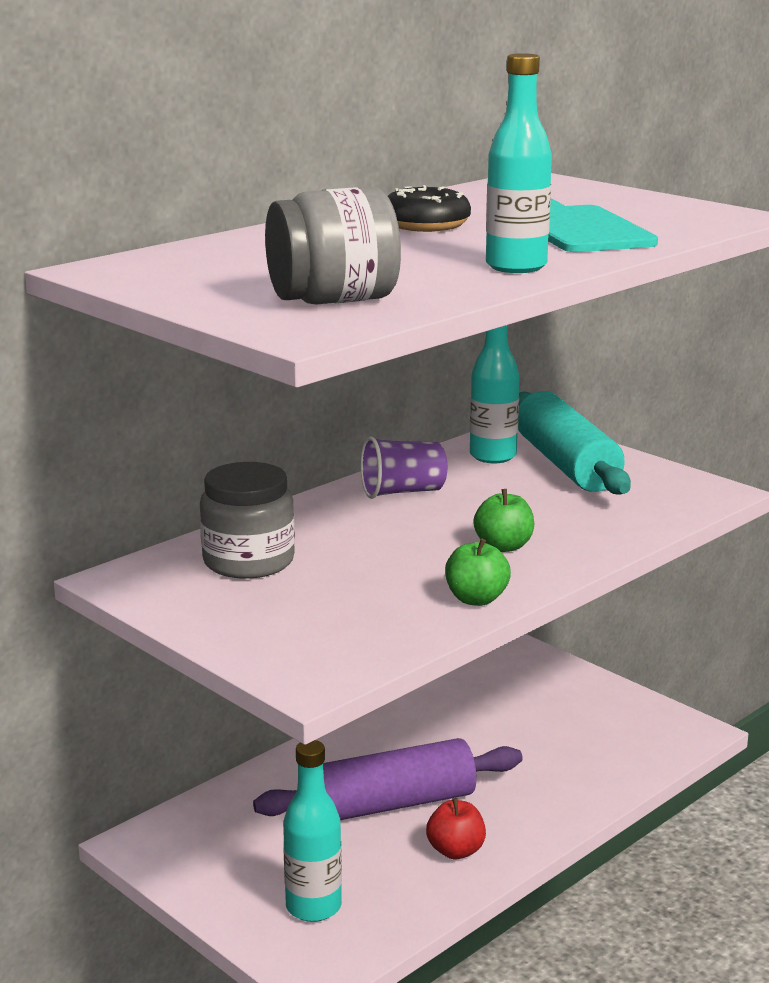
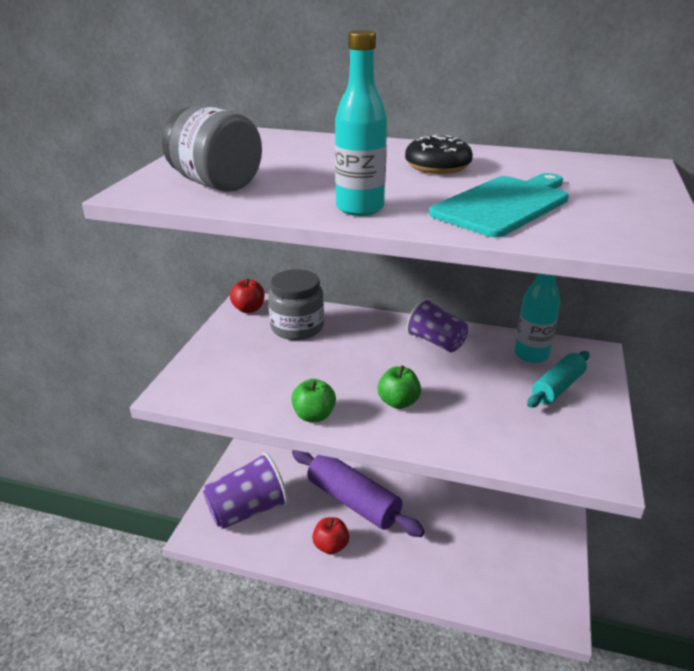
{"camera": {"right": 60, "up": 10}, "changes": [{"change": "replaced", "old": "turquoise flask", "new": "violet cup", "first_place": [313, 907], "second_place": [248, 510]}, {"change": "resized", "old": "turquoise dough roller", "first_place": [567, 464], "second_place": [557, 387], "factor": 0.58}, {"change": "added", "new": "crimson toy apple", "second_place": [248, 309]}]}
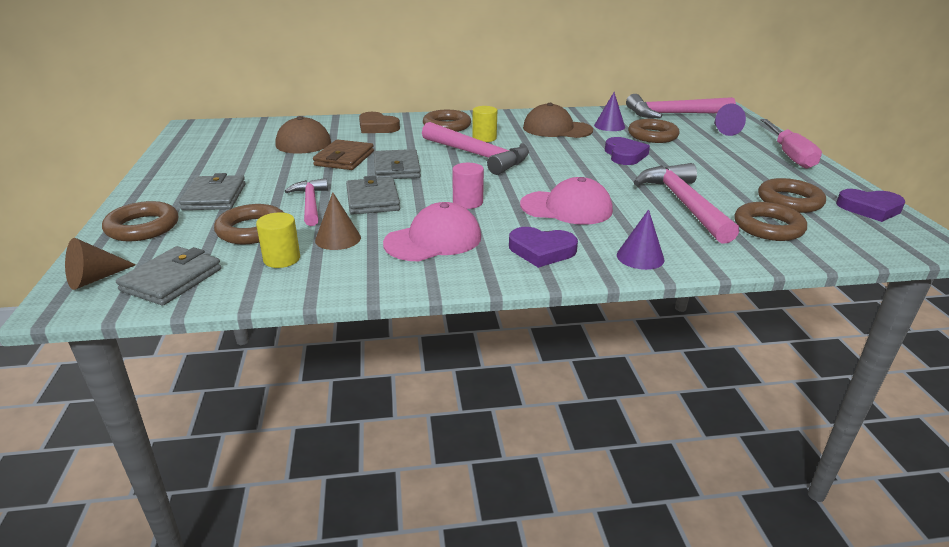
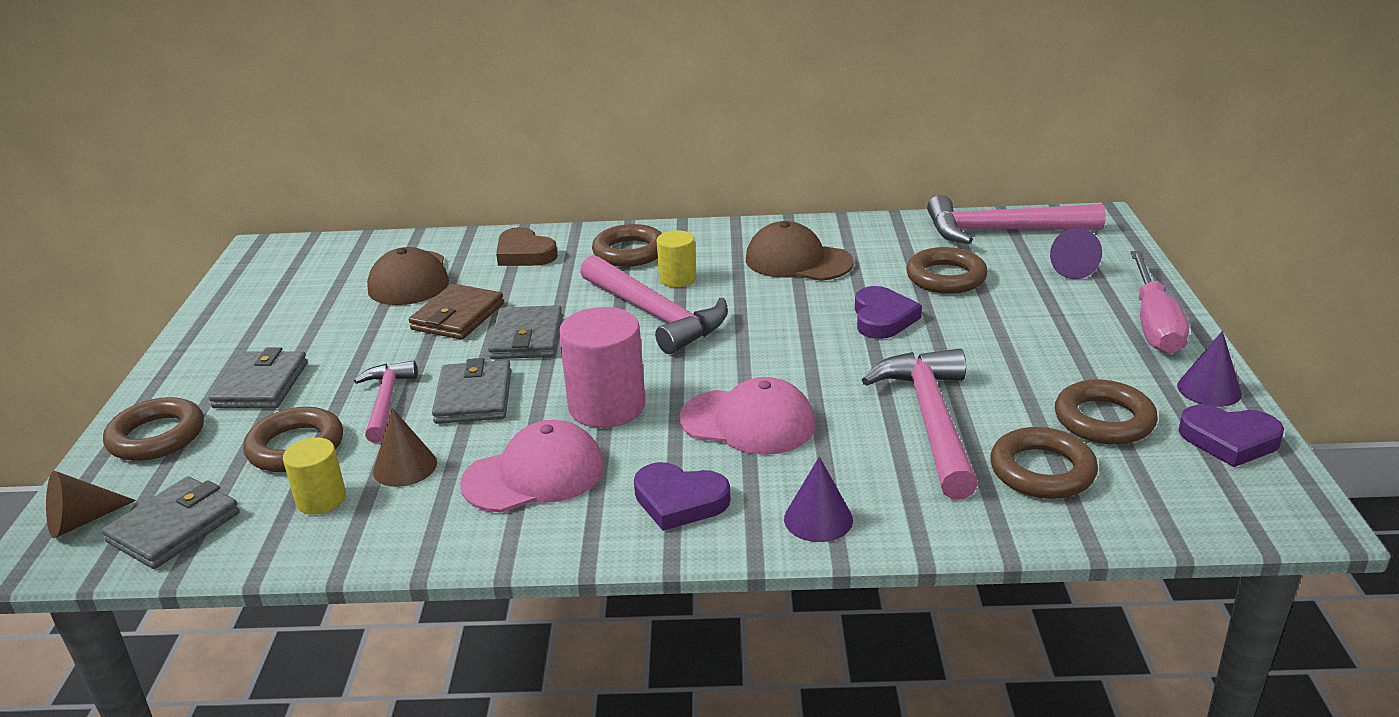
{"camera": {"right": 10, "up": 0}, "changes": [{"change": "resized", "old": "pink cylinder", "first_place": [467, 202], "second_place": [607, 407], "factor": 1.73}, {"change": "moved", "old": "violet cone shape", "first_place": [609, 126], "second_place": [1209, 389]}]}
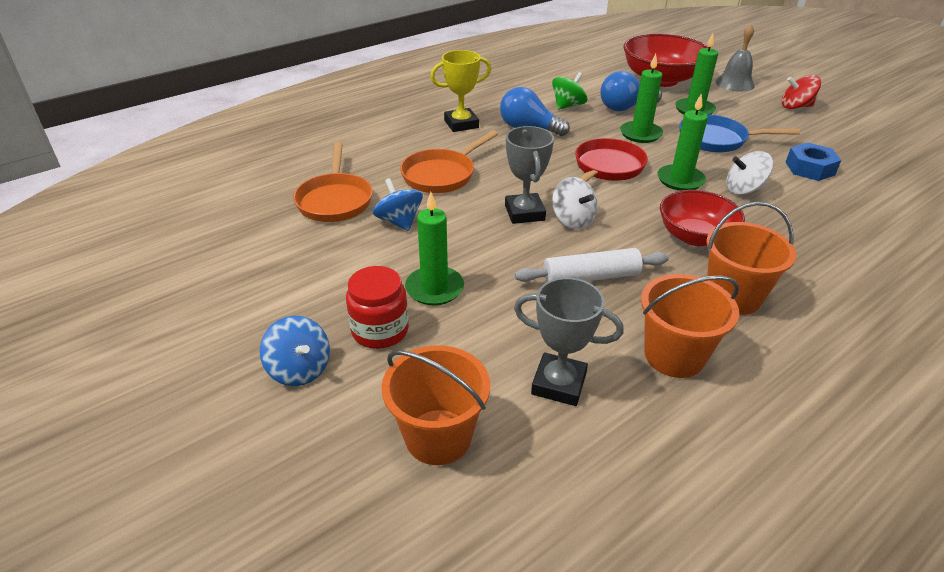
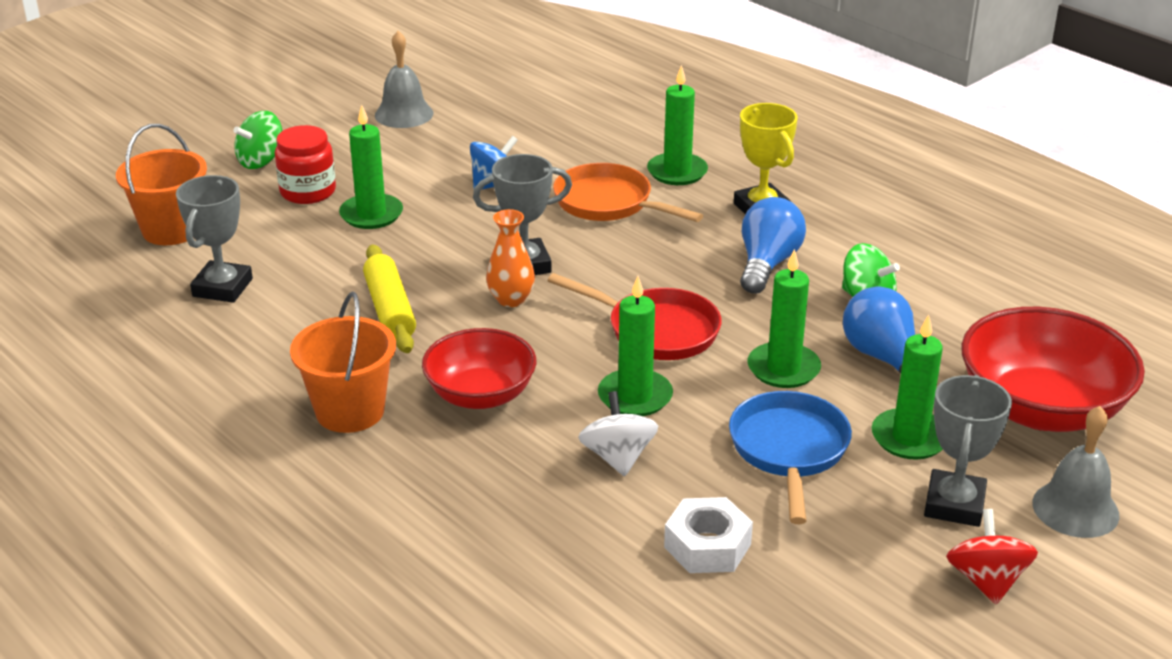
{"camera": {"right": 85, "up": -5}, "changes": [{"change": "recoloured", "old": "cobalt spinning top", "new": "green spinning top", "first_place": [300, 369], "second_place": [261, 161]}, {"change": "removed", "old": "orange pan", "first_place": [335, 200]}, {"change": "recoloured", "old": "pure white dough roller", "new": "golden dough roller", "first_place": [591, 277], "second_place": [390, 310]}, {"change": "replaced", "old": "pure white spinning top", "new": "orange vase", "first_place": [572, 220], "second_place": [511, 299]}, {"change": "removed", "old": "orange pail", "first_place": [674, 356]}, {"change": "recoloured", "old": "cobalt hex nut", "new": "pure white hex nut", "first_place": [810, 168], "second_place": [707, 546]}, {"change": "added", "new": "grey school bell", "second_place": [404, 114]}, {"change": "added", "new": "green pillar candle", "second_place": [677, 172]}, {"change": "added", "new": "grey prize cup", "second_place": [954, 504]}]}
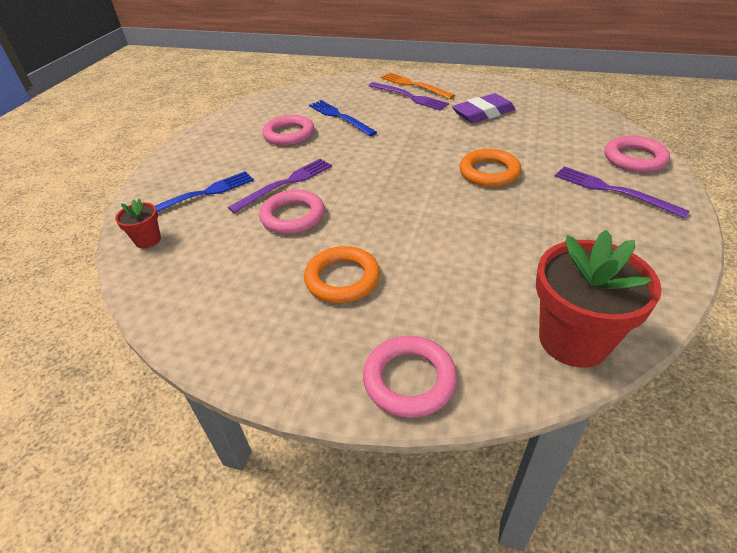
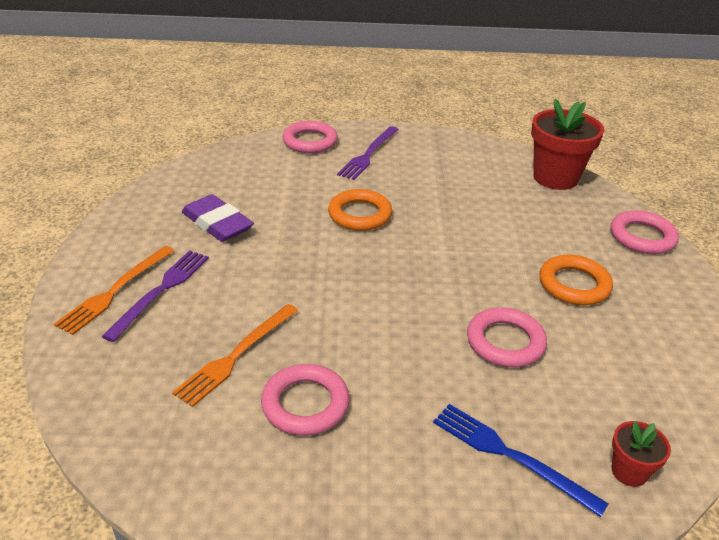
{"camera": {"right": -110, "up": -5}, "changes": [{"change": "removed", "old": "violet dinner fork", "first_place": [285, 184]}, {"change": "recoloured", "old": "cobalt dinner fork", "new": "orange dinner fork", "first_place": [340, 117], "second_place": [236, 355]}]}
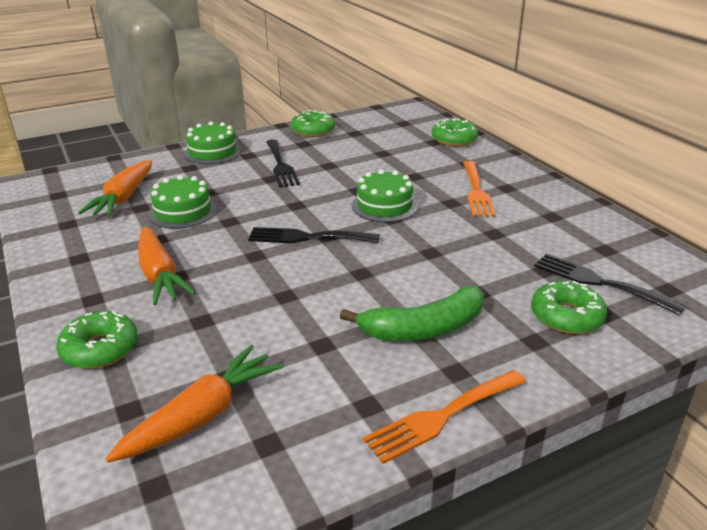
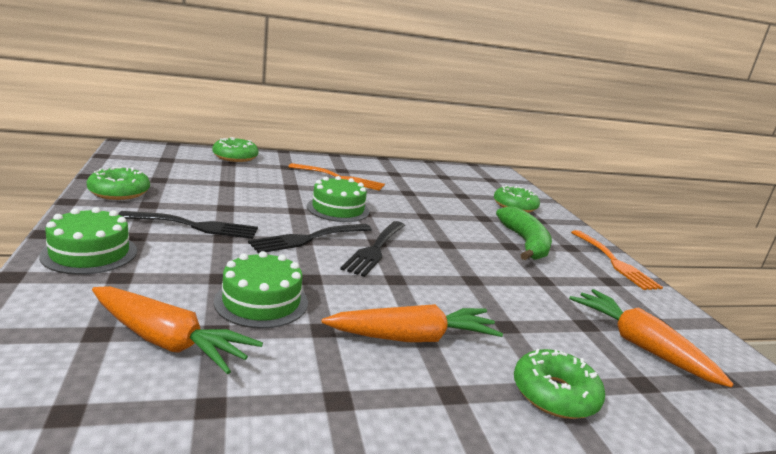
{"camera": {"right": -80, "up": -10}, "changes": [{"change": "moved", "old": "ebony dinner fork", "first_place": [599, 282], "second_place": [308, 239]}]}
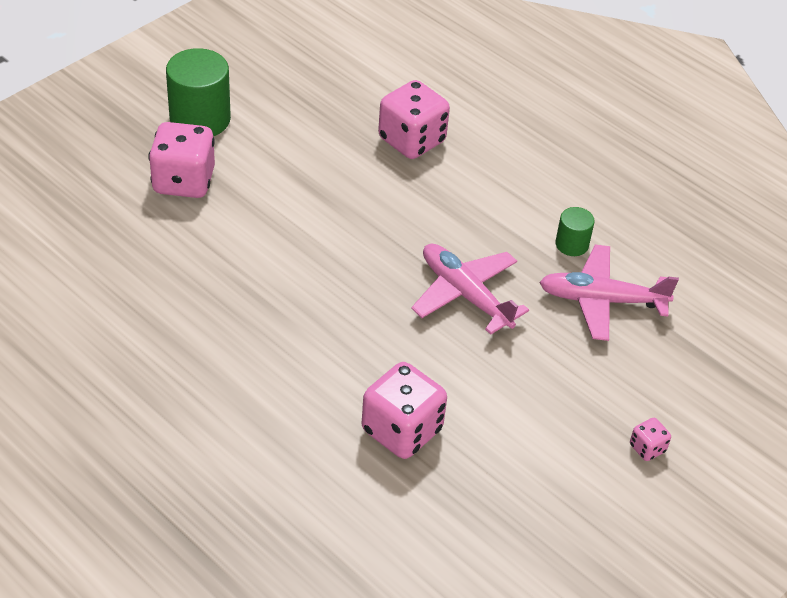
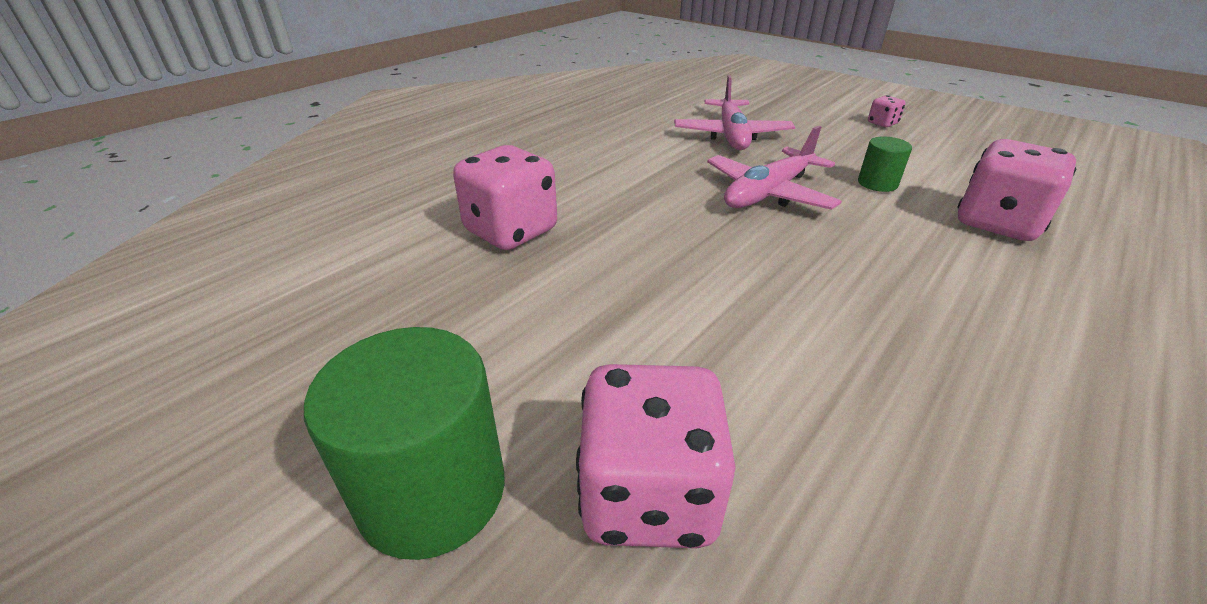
{"camera": {"right": -90, "up": -10}, "changes": [{"change": "moved", "old": "green cylinder", "first_place": [571, 244], "second_place": [877, 183]}]}
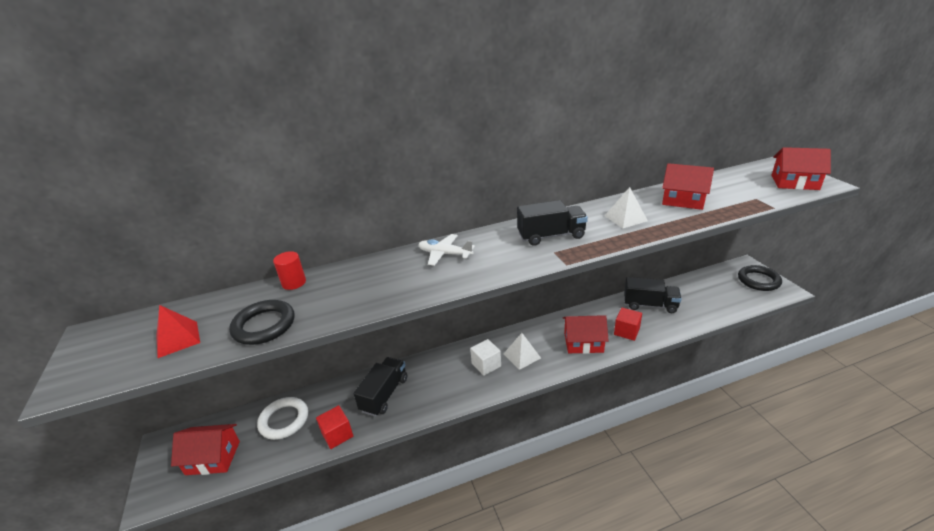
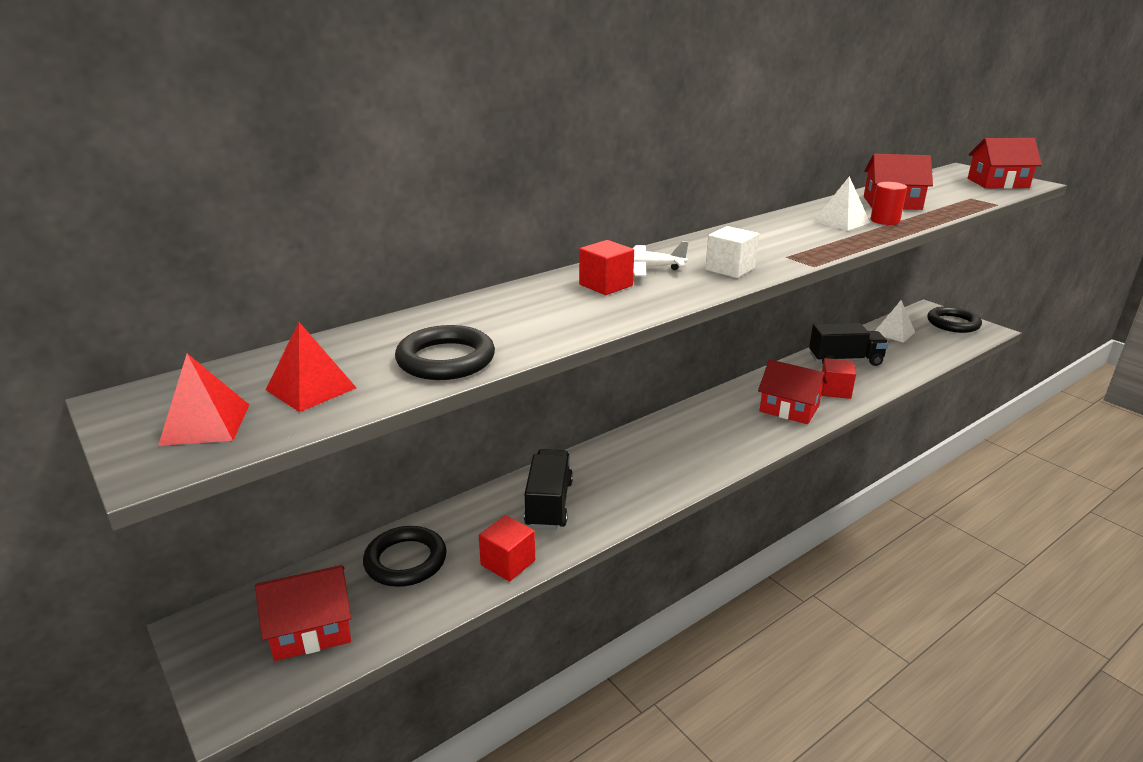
{"camera": {"right": -20, "up": -5}, "changes": [{"change": "recoloured", "old": "pure white hoop", "new": "ebony hoop", "first_place": [284, 420], "second_place": [405, 561]}, {"change": "moved", "old": "crimson cylinder", "first_place": [294, 283], "second_place": [885, 221]}, {"change": "moved", "old": "pure white block", "first_place": [486, 365], "second_place": [730, 269]}, {"change": "moved", "old": "pure white pyramid", "first_place": [522, 355], "second_place": [893, 332]}, {"change": "removed", "old": "ebony truck", "first_place": [551, 236]}, {"change": "turned", "old": "crimson house", "first_place": [583, 342], "second_place": [789, 408], "degrees": 45}, {"change": "added", "new": "crimson pyramid", "second_place": [205, 424]}, {"change": "added", "new": "crimson block", "second_place": [606, 285]}]}
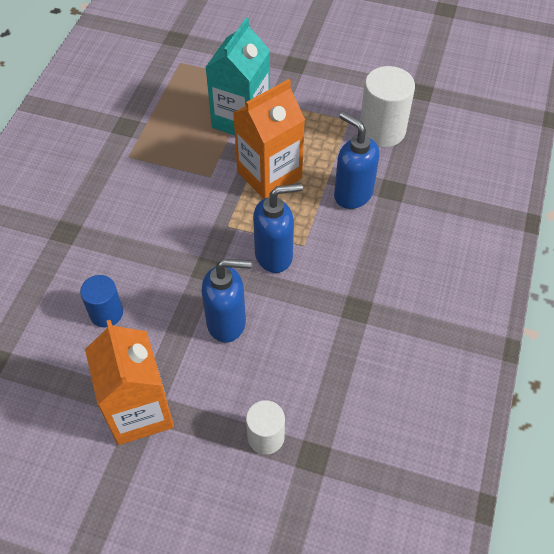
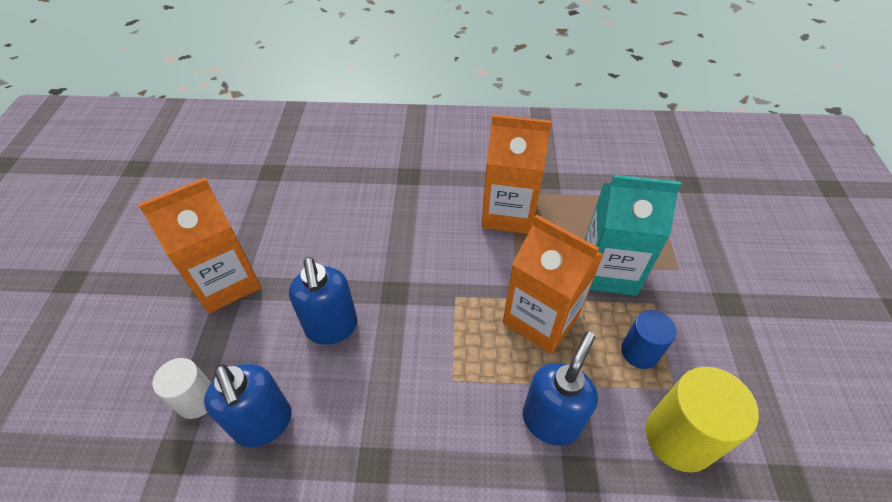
{"camera": {"right": 75, "up": -5}, "changes": [{"change": "moved", "old": "cobalt cylinder", "first_place": [106, 313], "second_place": [639, 352]}, {"change": "moved", "old": "cobalt soap dispenser", "first_place": [274, 255], "second_place": [264, 424]}, {"change": "recoloured", "old": "pure white cylinder", "new": "golden cylinder", "first_place": [382, 130], "second_place": [679, 437]}, {"change": "added", "new": "orange juice carton", "second_place": [508, 213]}]}
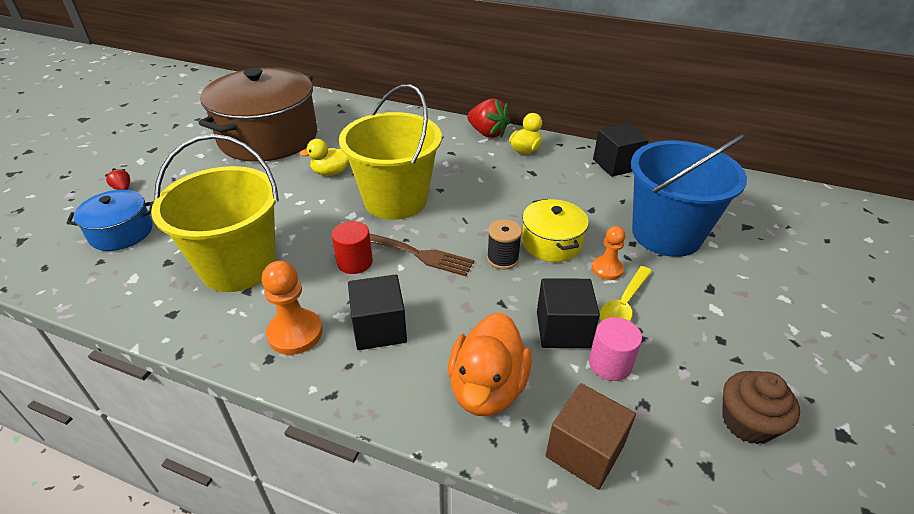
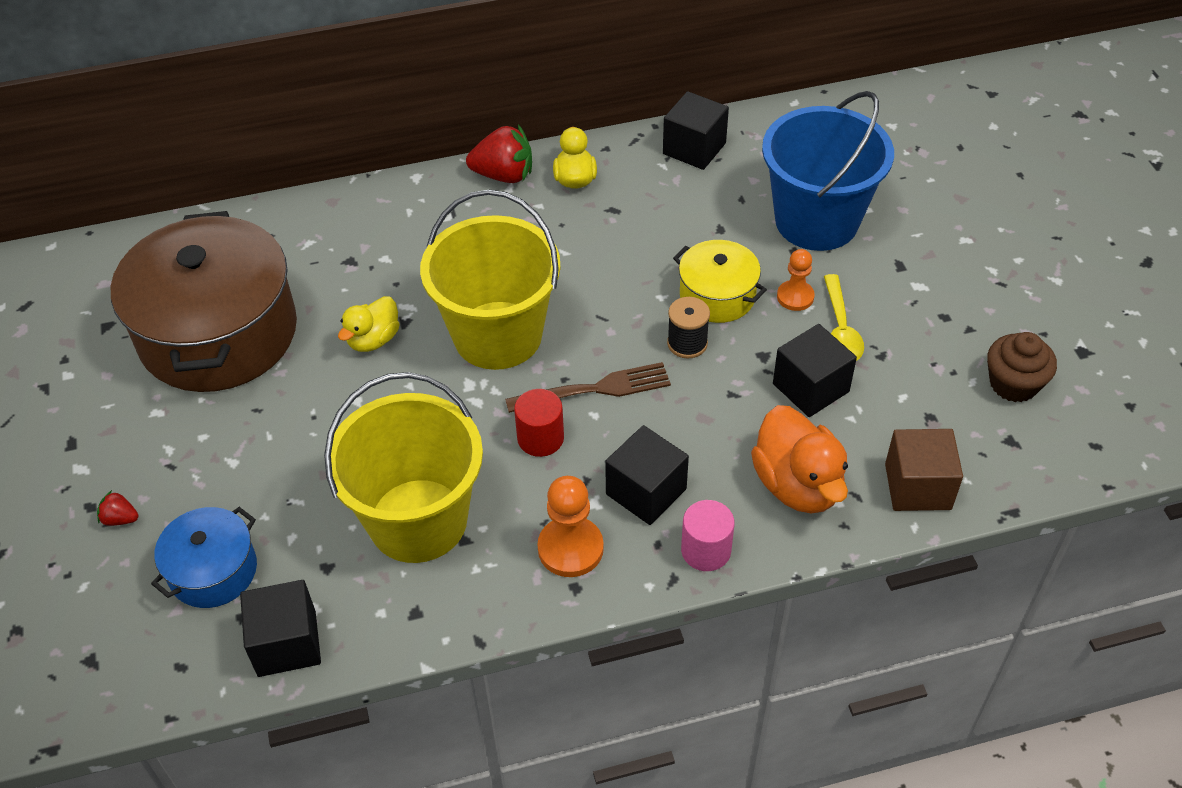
{"camera": {"right": -35, "up": 10}, "changes": [{"change": "moved", "old": "pink cylinder", "first_place": [610, 364], "second_place": [706, 550]}, {"change": "added", "new": "ebony block", "second_place": [287, 643]}]}
